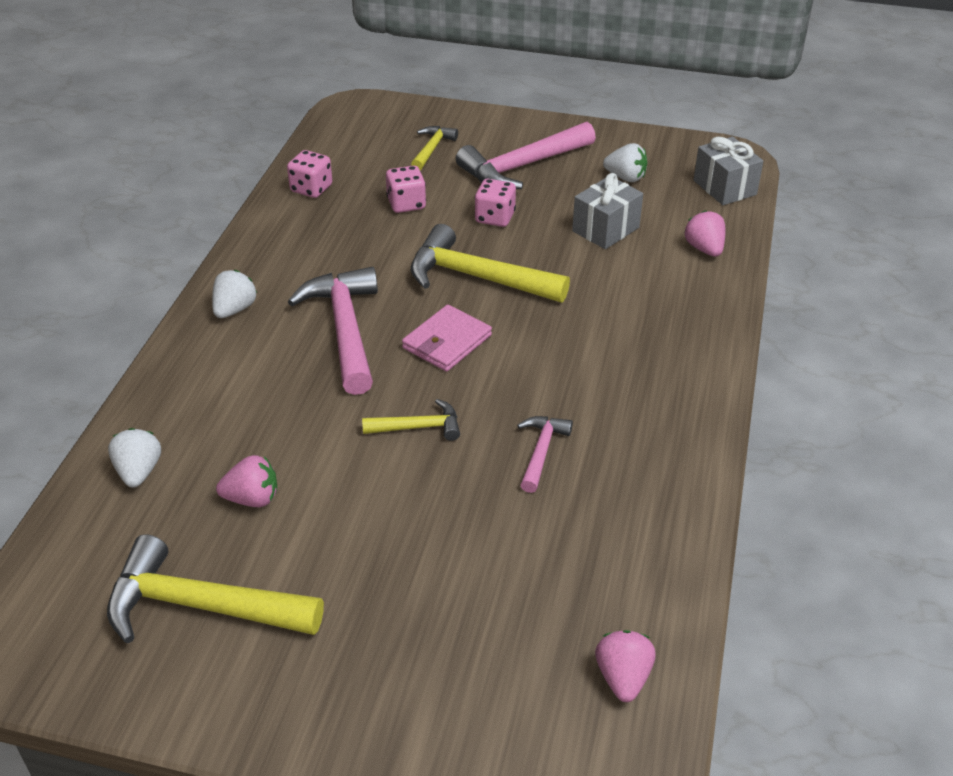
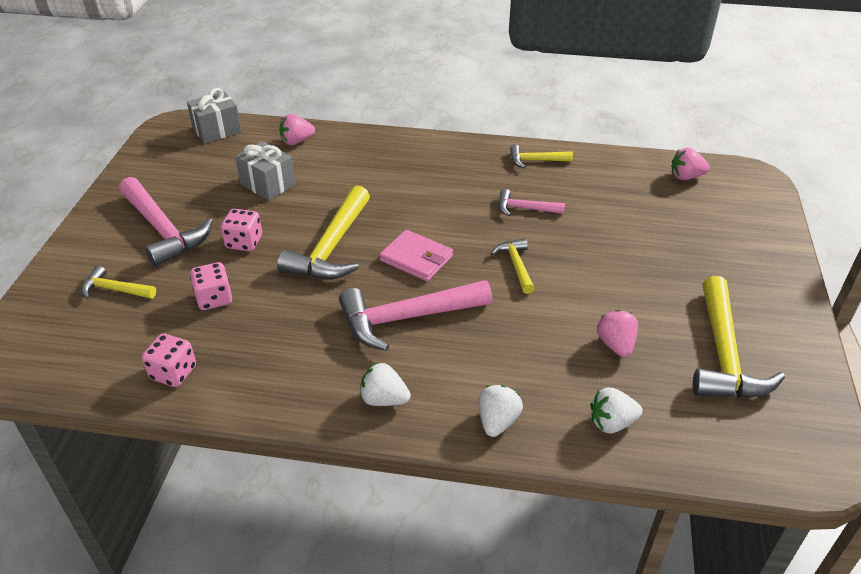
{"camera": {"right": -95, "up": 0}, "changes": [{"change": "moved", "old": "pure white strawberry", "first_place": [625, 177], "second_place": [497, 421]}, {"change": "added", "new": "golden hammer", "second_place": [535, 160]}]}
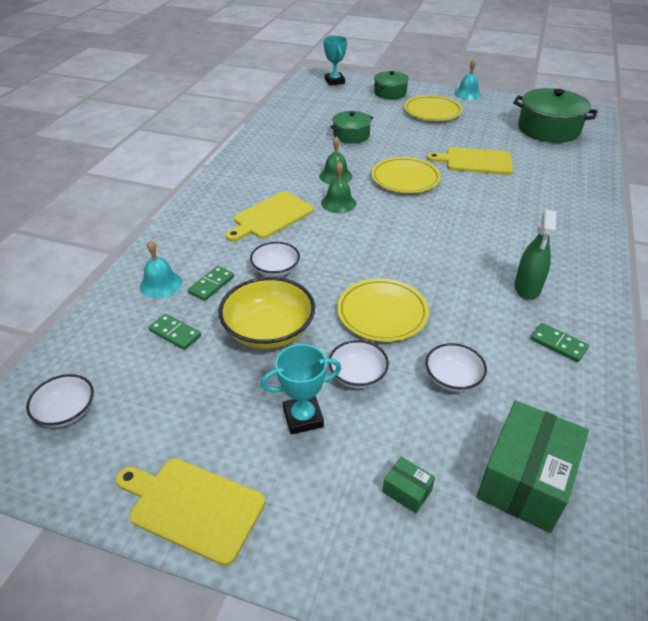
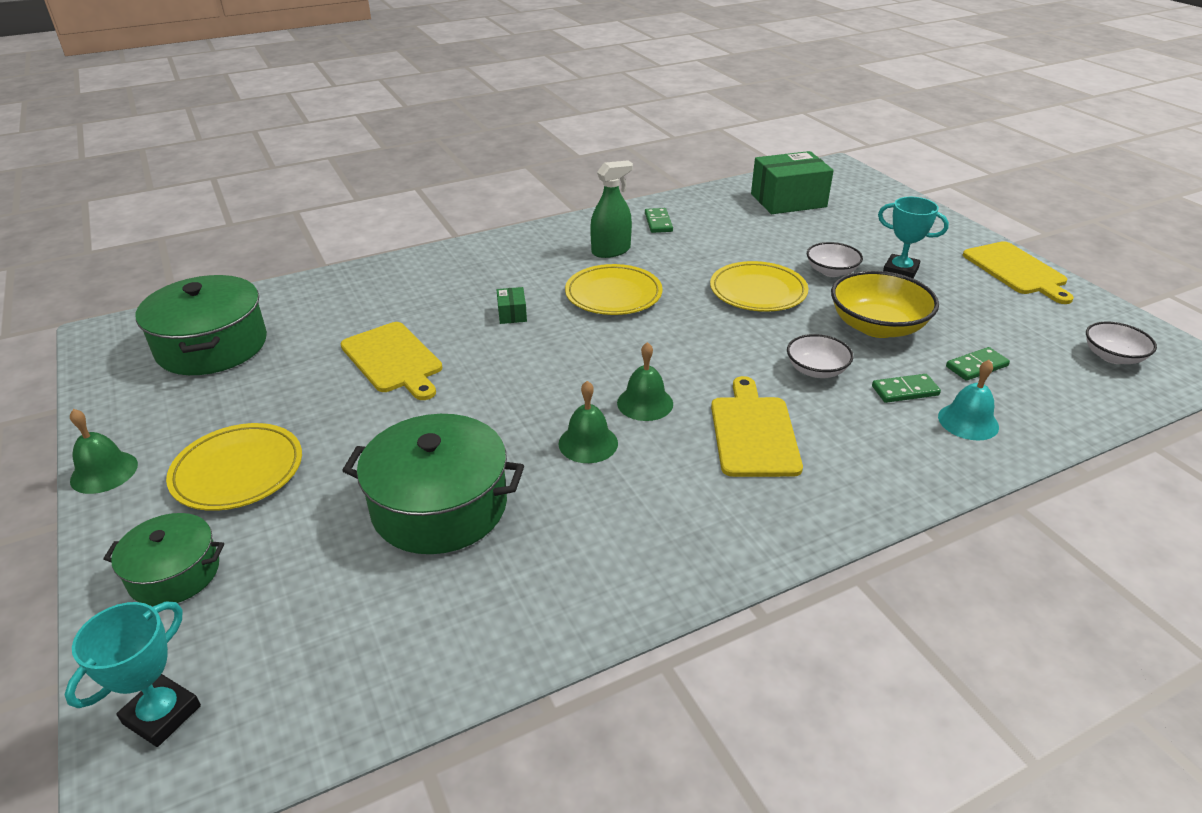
{"camera": {"right": -135, "up": -5}, "changes": [{"change": "turned", "old": "green domino piece", "first_place": [175, 333], "second_place": [976, 366], "degrees": 75}, {"change": "turned", "old": "golden cutting board", "first_place": [271, 217], "second_place": [753, 432], "degrees": -90}, {"change": "resized", "old": "green pot", "first_place": [351, 135], "second_place": [439, 506], "factor": 1.69}, {"change": "moved", "old": "golden plate", "first_place": [405, 179], "second_place": [613, 294]}, {"change": "moved", "old": "green box", "first_place": [407, 491], "second_place": [512, 314]}, {"change": "removed", "old": "pure white serving bowl", "first_place": [453, 378]}, {"change": "recoloured", "old": "turquoise school bell", "new": "green school bell", "first_place": [467, 94], "second_place": [104, 472]}]}
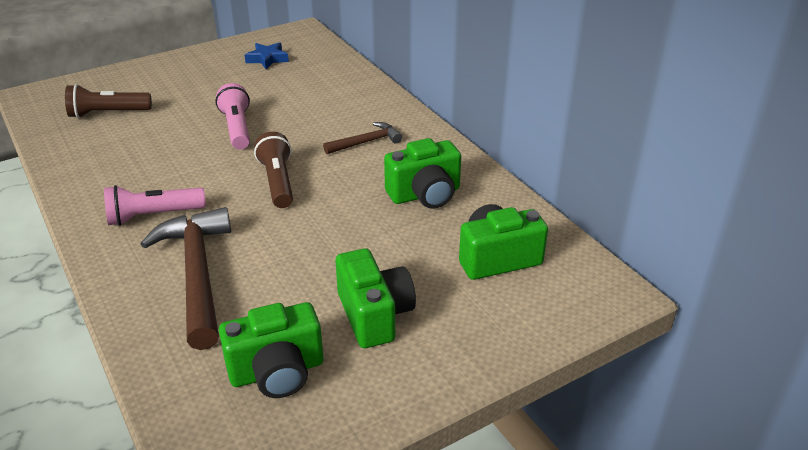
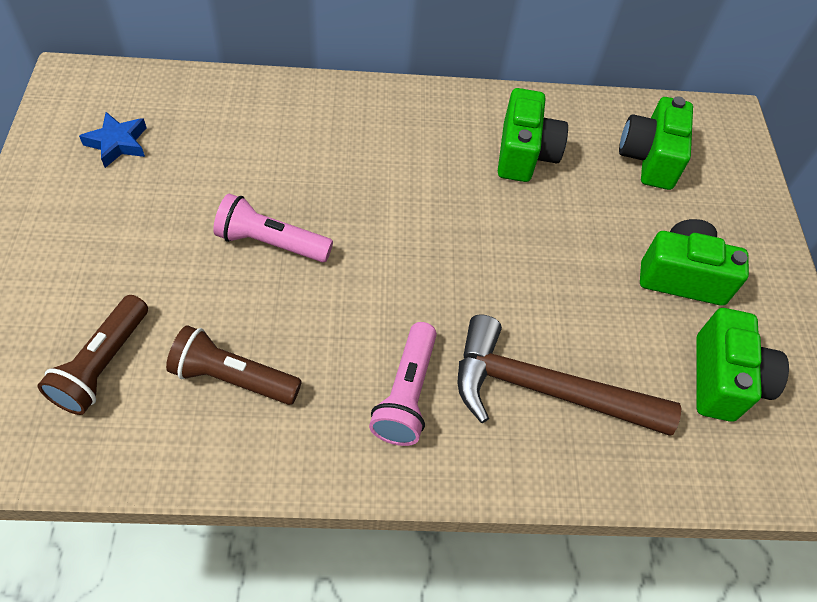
{"camera": {"right": -65, "up": 20}, "changes": [{"change": "moved", "old": "dark brown flashlight", "first_place": [278, 182], "second_place": [233, 377]}, {"change": "removed", "old": "dark brown hammer", "first_place": [366, 142]}]}
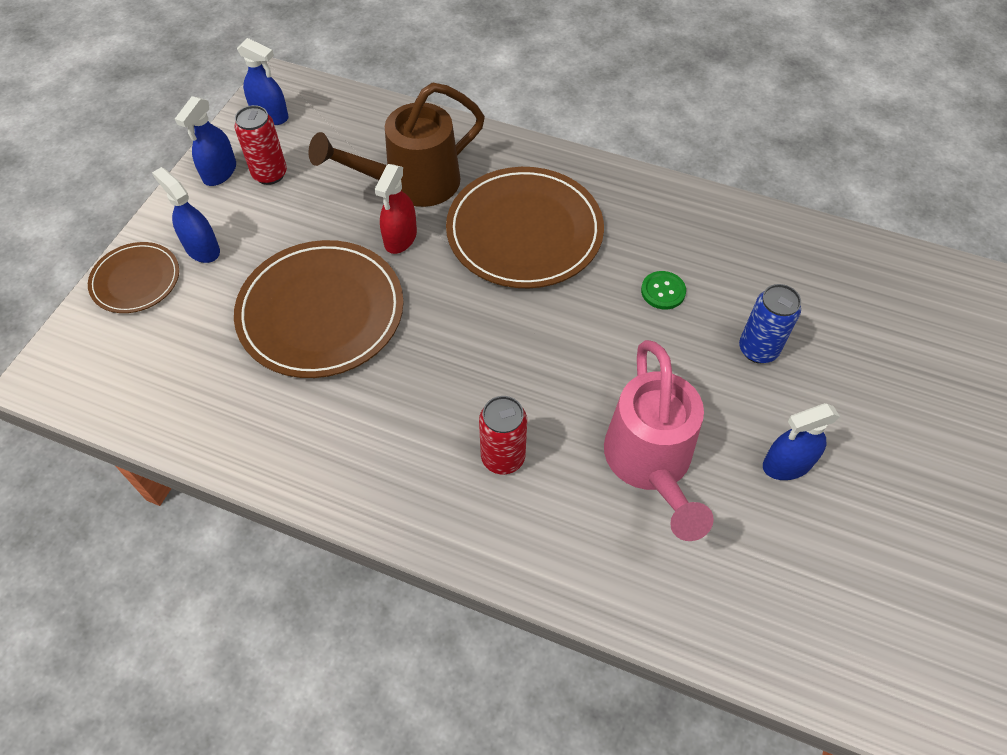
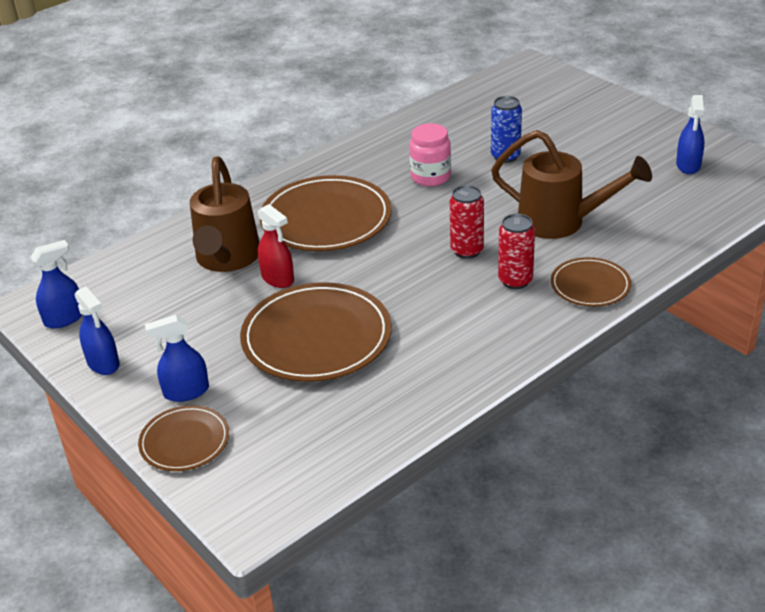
{"camera": {"right": -60, "up": -20}, "changes": [{"change": "moved", "old": "crimson can", "first_place": [270, 174], "second_place": [467, 250]}, {"change": "recoloured", "old": "pink sprinkling can", "new": "dark brown sprinkling can", "first_place": [650, 463], "second_place": [560, 222]}, {"change": "replaced", "old": "green button", "new": "pink preserve jar", "first_place": [663, 291], "second_place": [430, 177]}, {"change": "moved", "old": "cobalt sprayer", "first_place": [786, 464], "second_place": [688, 165]}, {"change": "added", "new": "dark brown plate", "second_place": [590, 285]}]}
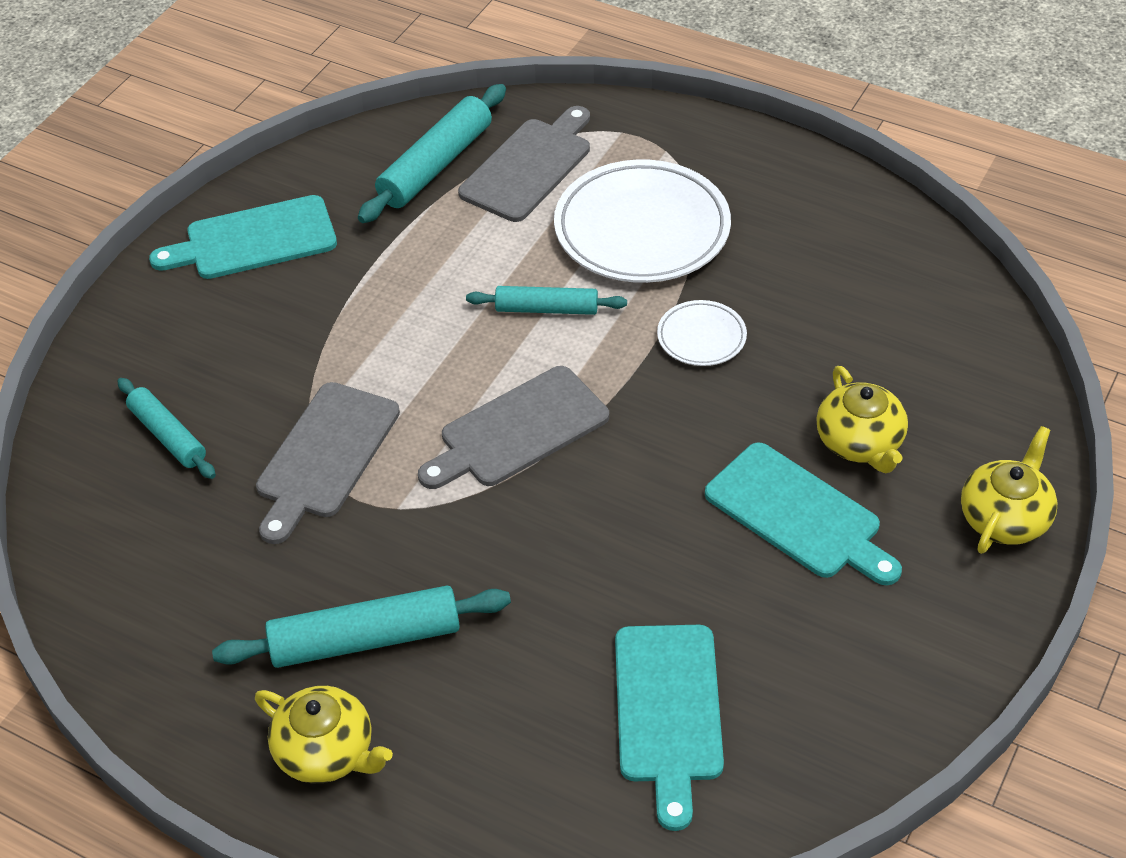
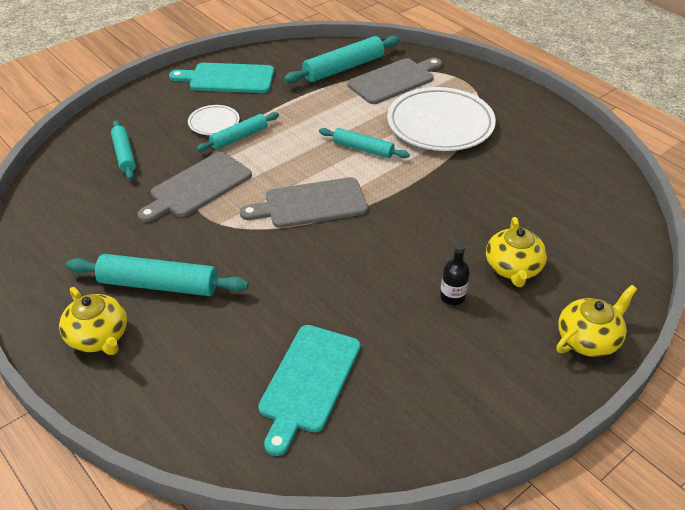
{"camera": {"right": 20, "up": -5}, "changes": [{"change": "moved", "old": "pure white plate", "first_place": [701, 337], "second_place": [214, 123]}, {"change": "replaced", "old": "turquoise cutting board", "new": "ebony flask", "first_place": [798, 515], "second_place": [452, 297]}, {"change": "added", "new": "turquoise dough roller", "second_place": [239, 137]}]}
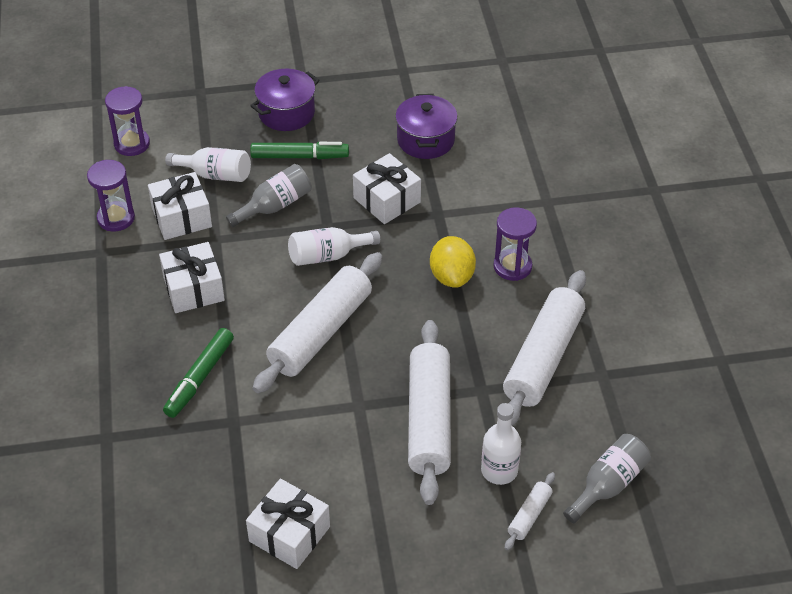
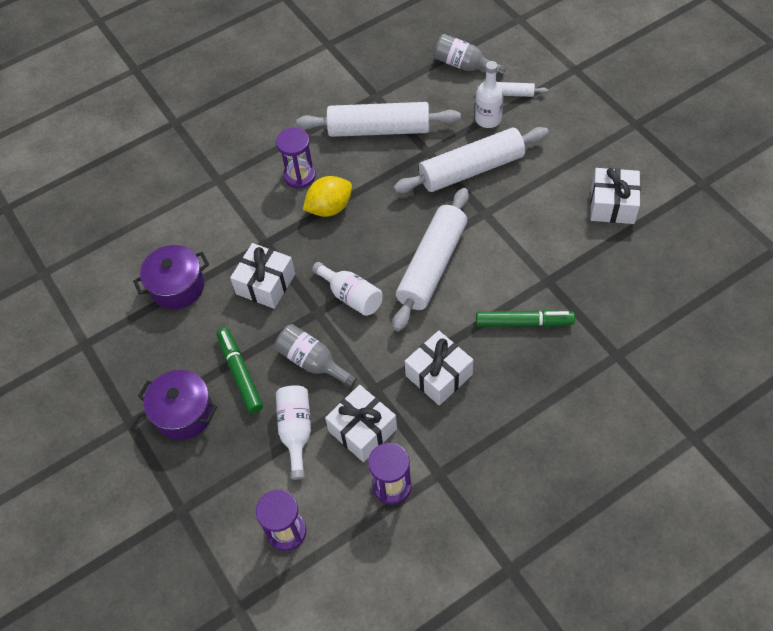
{"camera": {"right": -110, "up": 10}, "changes": [{"change": "turned", "old": "pure white dough roller", "first_place": [320, 332], "second_place": [432, 265], "degrees": -75}]}
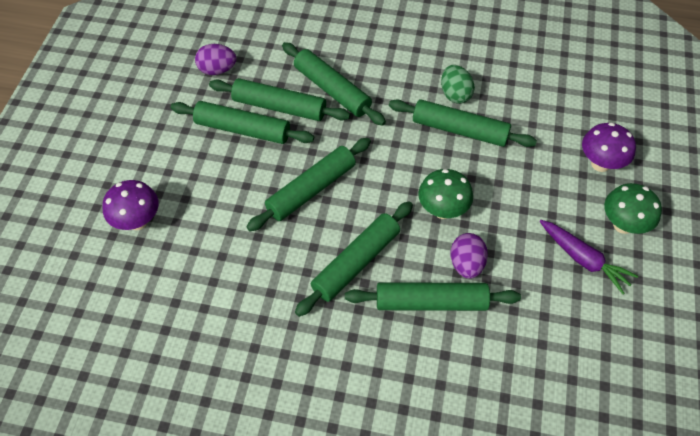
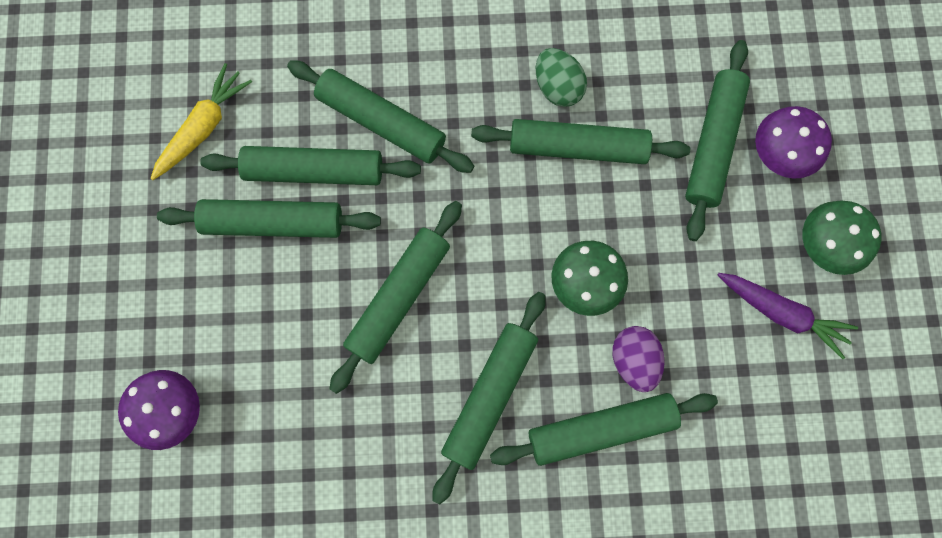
{"camera": {"right": -15, "up": 20}, "changes": [{"change": "replaced", "old": "violet toy egg", "new": "golden toy carrot", "first_place": [217, 70], "second_place": [203, 127]}, {"change": "added", "new": "green dough roller", "second_place": [713, 144]}]}
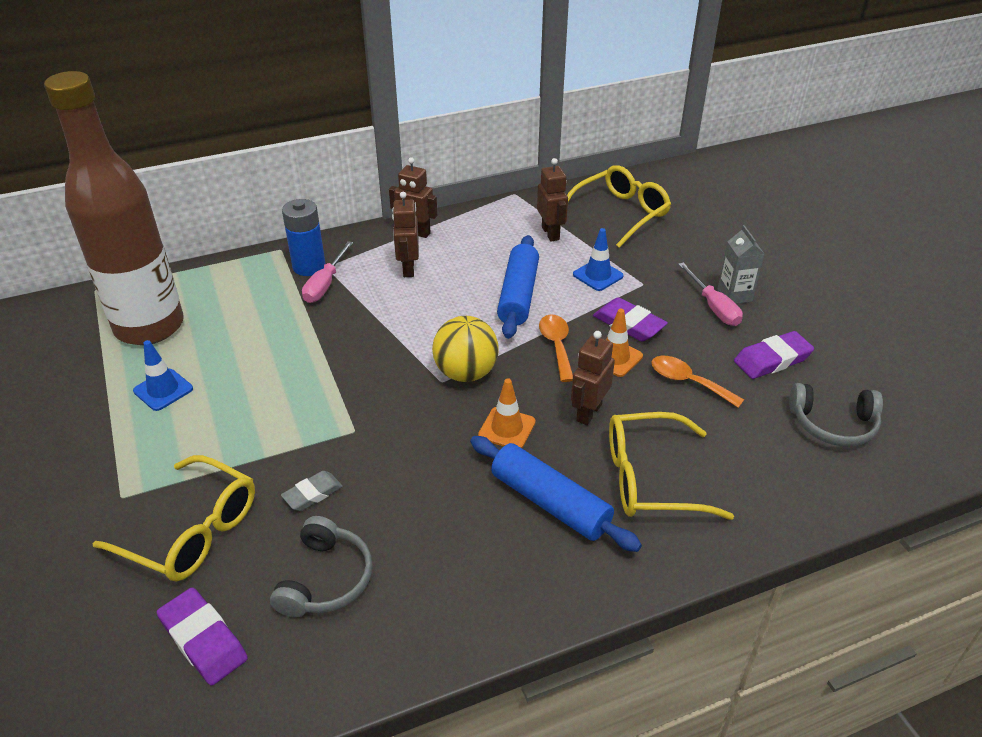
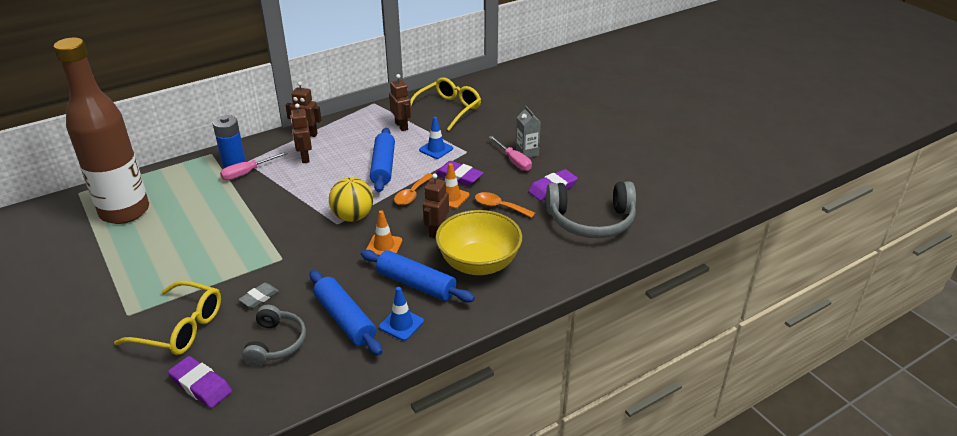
{"camera": {"right": -10, "up": -5}, "changes": [{"change": "moved", "old": "cobalt traffic cone", "first_place": [163, 390], "second_place": [401, 324]}, {"change": "turned", "old": "pink hand screwdriver", "first_place": [325, 284], "second_place": [247, 173], "degrees": 45}, {"change": "turned", "old": "orange spoon", "first_place": [556, 346], "second_place": [412, 194], "degrees": -135}, {"change": "replaced", "old": "golden eyeglasses", "new": "golden serving bowl", "first_place": [650, 478], "second_place": [478, 264]}, {"change": "resized", "old": "grey headphones", "first_place": [833, 424], "second_place": [591, 221], "factor": 1.63}, {"change": "added", "new": "cobalt dough roller", "second_place": [345, 319]}]}
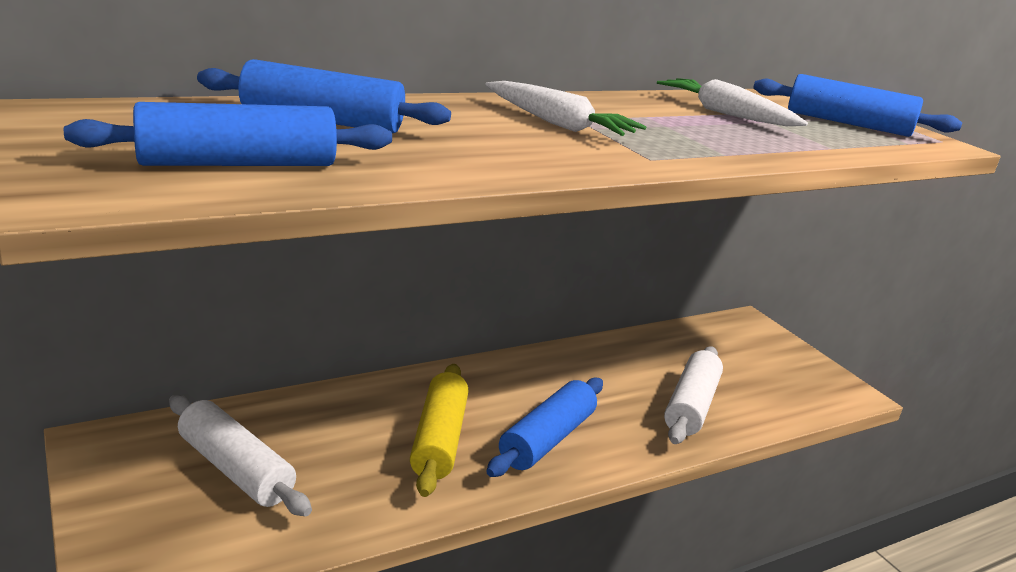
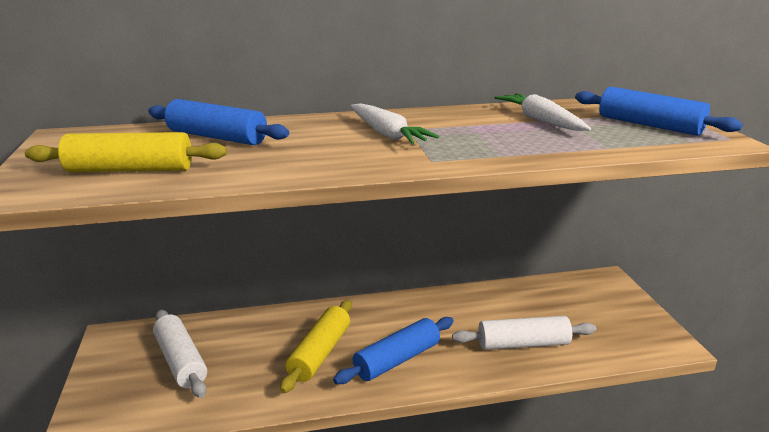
{"camera": {"right": 20, "up": 0}, "changes": [{"change": "recoloured", "old": "cobalt dough roller", "new": "golden dough roller", "first_place": [238, 164], "second_place": [130, 170]}, {"change": "turned", "old": "pure white dough roller", "first_place": [690, 406], "second_place": [523, 344], "degrees": 45}]}
